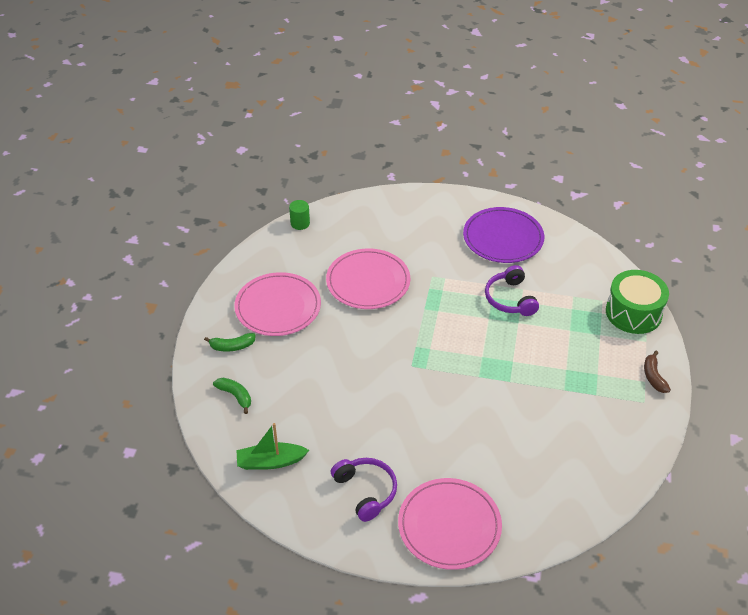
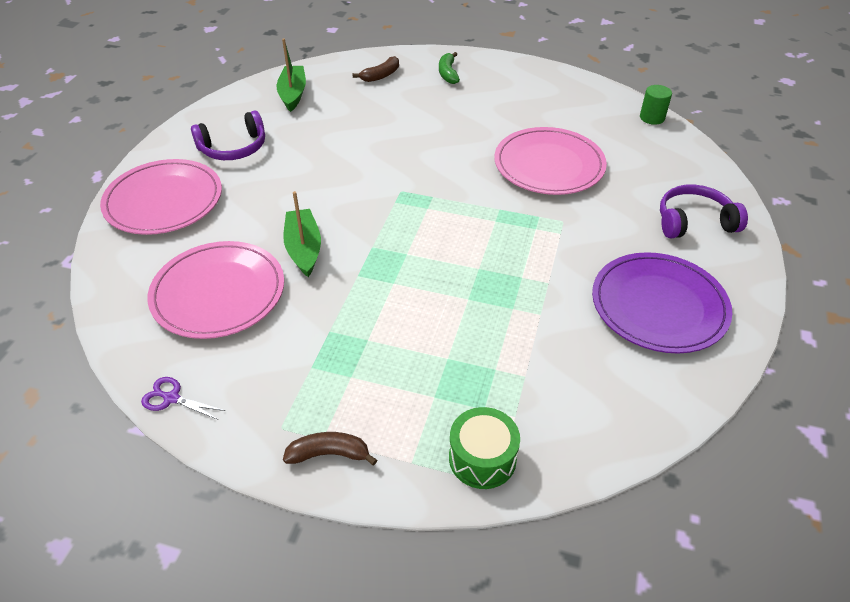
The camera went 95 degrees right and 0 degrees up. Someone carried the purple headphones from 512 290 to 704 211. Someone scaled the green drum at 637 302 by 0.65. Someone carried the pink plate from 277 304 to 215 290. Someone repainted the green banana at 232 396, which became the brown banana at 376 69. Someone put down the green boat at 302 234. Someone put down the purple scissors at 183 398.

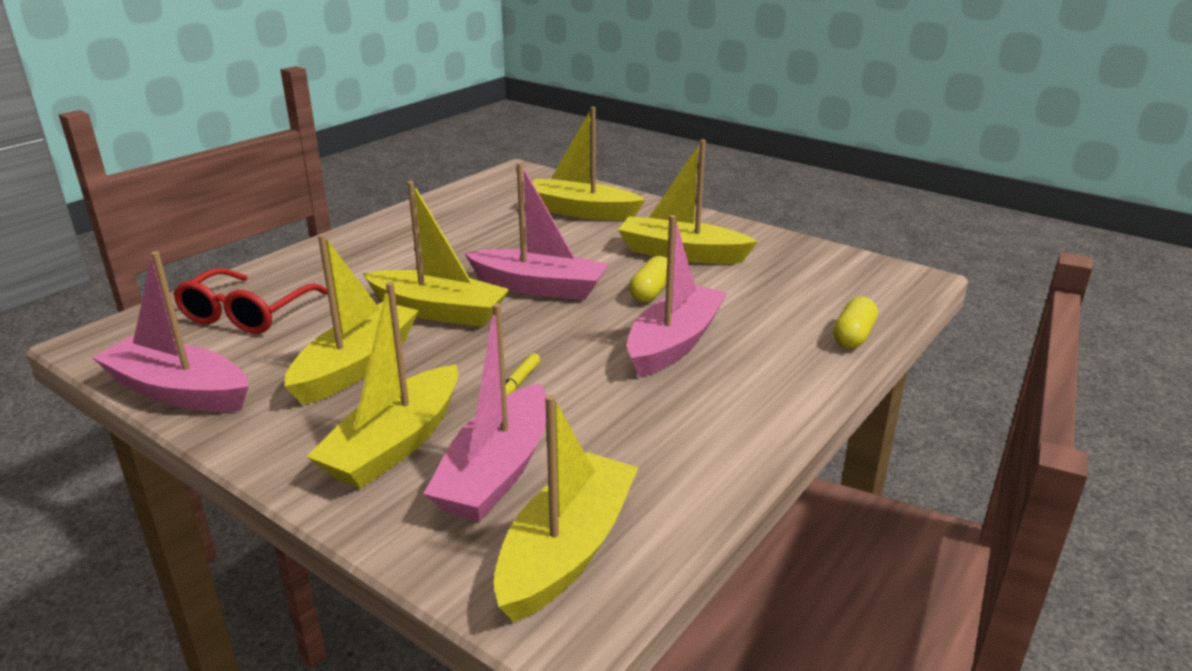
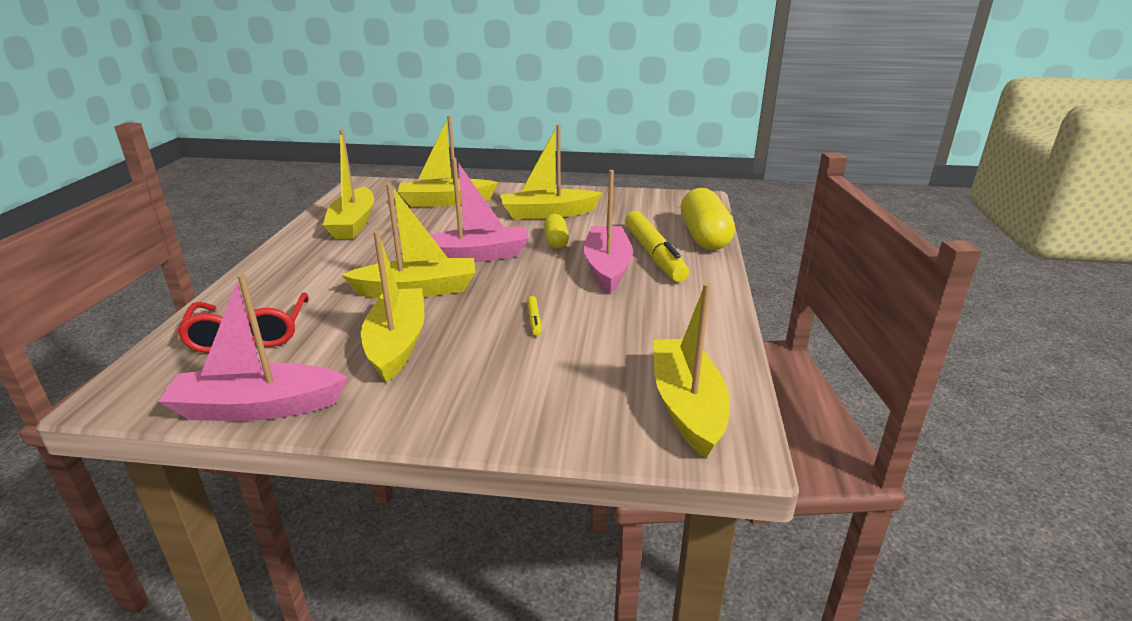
The camera went 30 degrees left and 0 degrees up. Someone carried the yellow boat from 382 385 to 348 184. Someone scaled the yellow capsule at 855 322 by 1.83. Someone took away the pink boat at 485 412. Someone put down the yellow marker at 657 246.

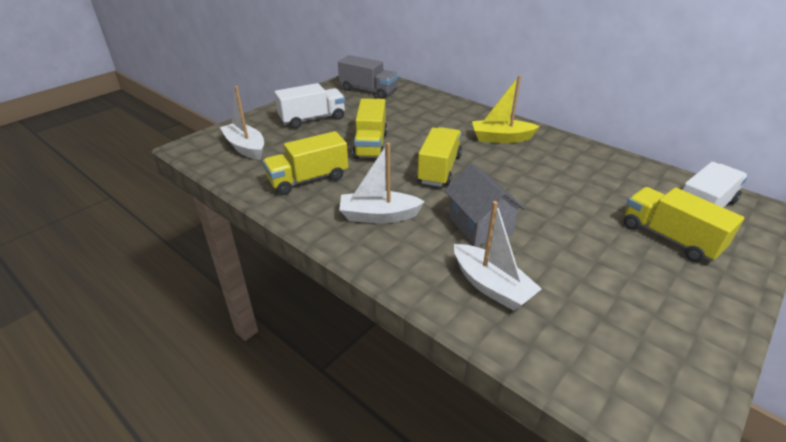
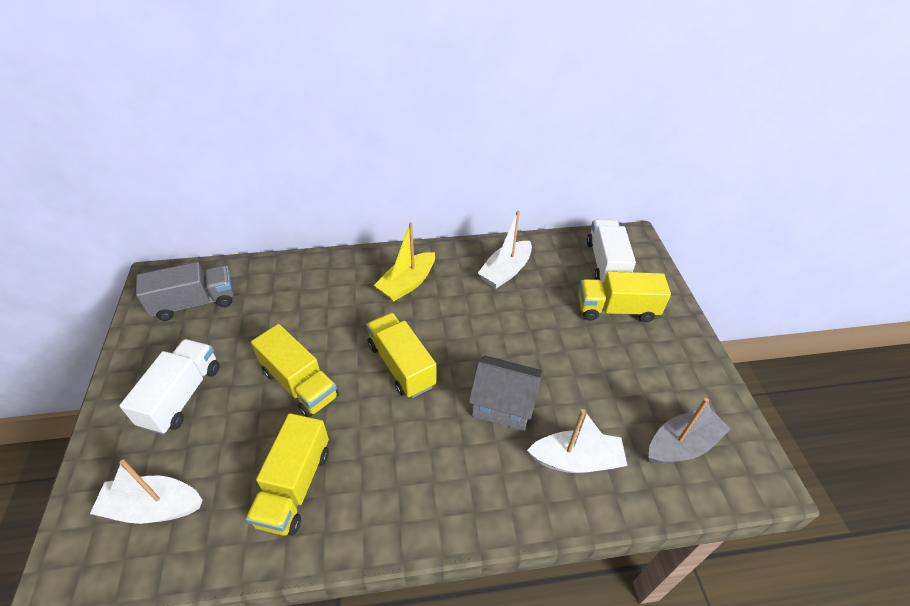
The camera went 50 degrees left and 10 degrees up. Someone carried the white boat from 382 183 to 505 250. Someone put down the grey boat at 690 431.

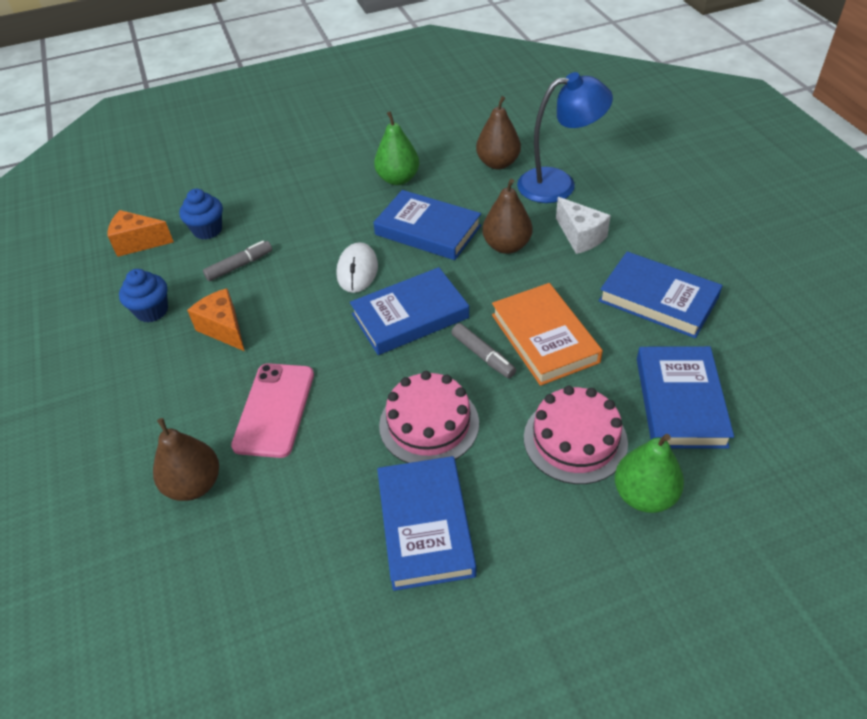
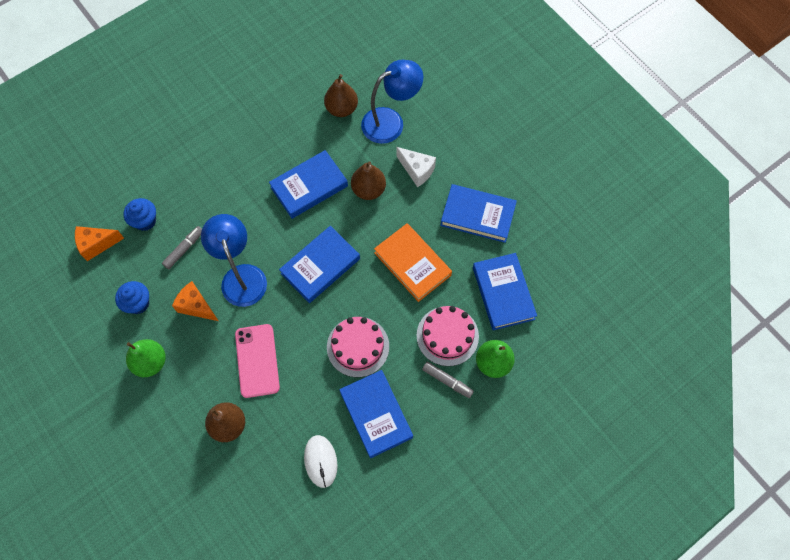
The camera went 20 degrees left and 20 degrees up. Someone carried the green pear from 396 148 to 146 358. Someone rotated the blue book at 427 225 by 45 degrees counterclockwise. Someone carried the white mouse from 357 267 to 321 461. Someone carried the grey marker from 483 350 to 448 380. Someone put down the blue lamp at 234 260.

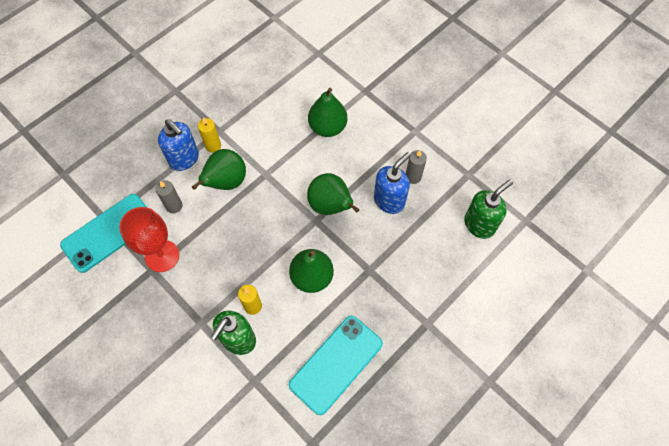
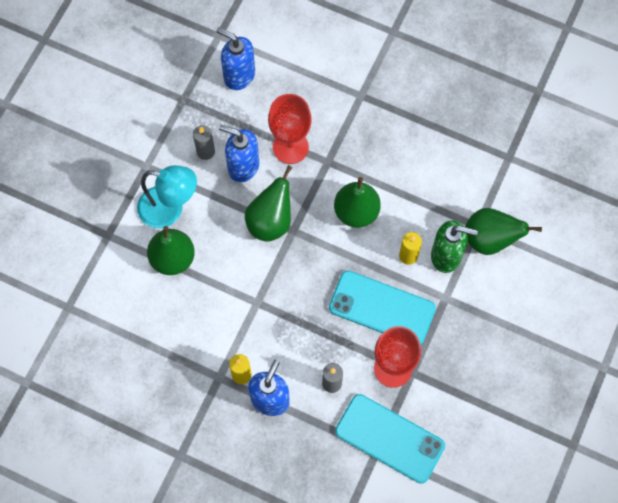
The camera went 110 degrees left and 5 degrees up. Someone carried the green pear from 219 169 to 503 231. Someone repainted the green soap dispenser at 488 209, which became the blue soap dispenser at 235 58. Someone carried the turquoise phone from 336 365 to 382 308. Someone put down the red goblet at 289 129. Someone put down the turquoise lamp at 167 196.

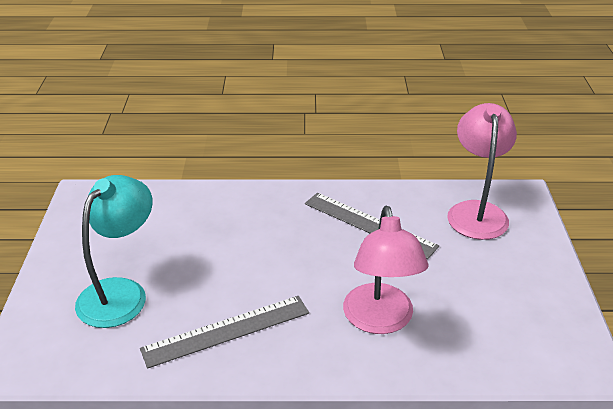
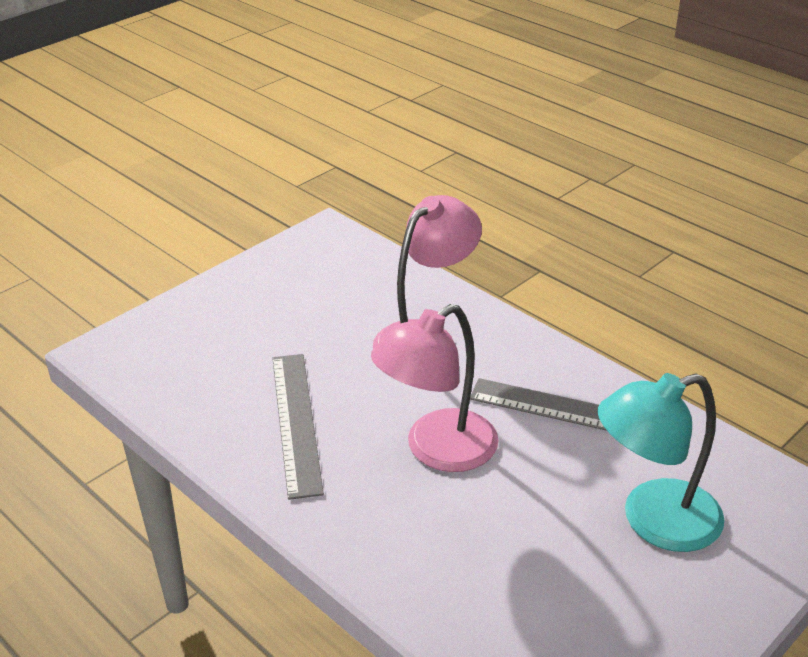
The camera went 135 degrees left and 0 degrees up. Someone carried the pink lamp from 482 171 to 435 388.

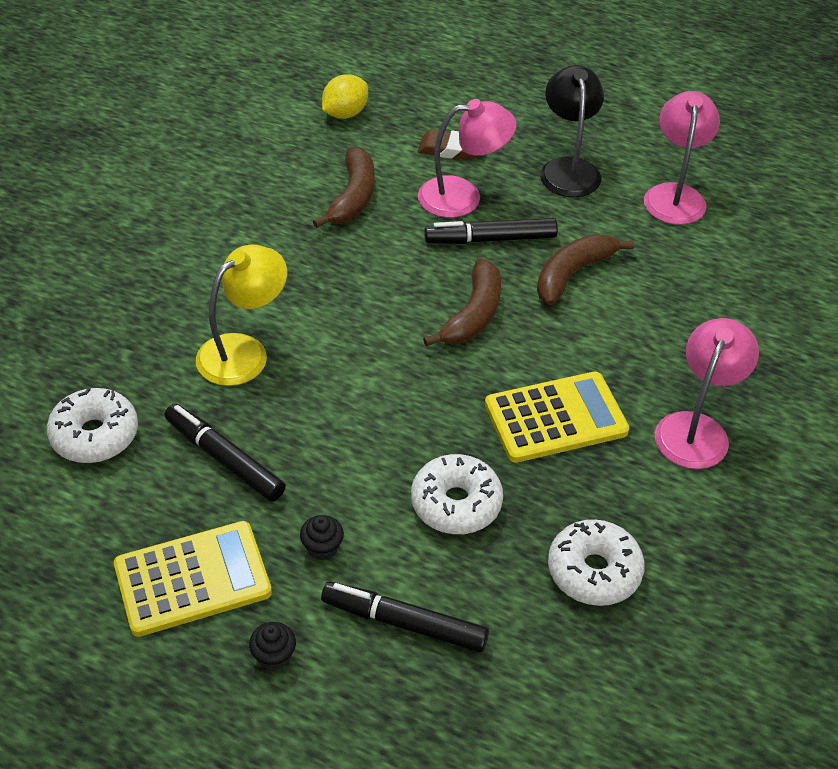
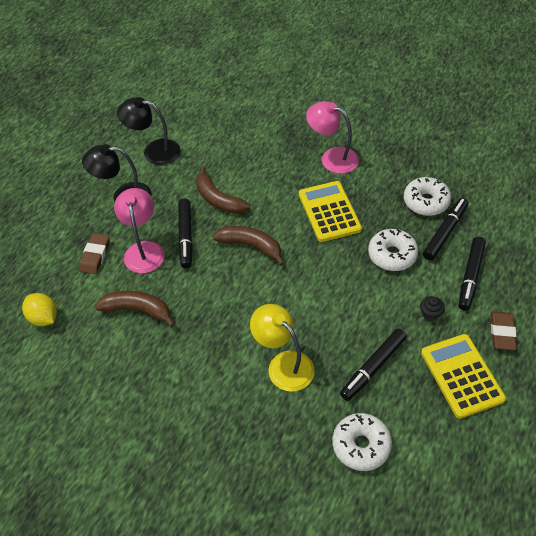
The camera went 85 degrees left and 5 degrees up. Someone repainted the pink lamp at 682 158, which became the black lamp at 148 131. Someone swapped the black cupcake at 272 646 for the brown eraser at 504 330. Someone put down the black marker at 445 229.

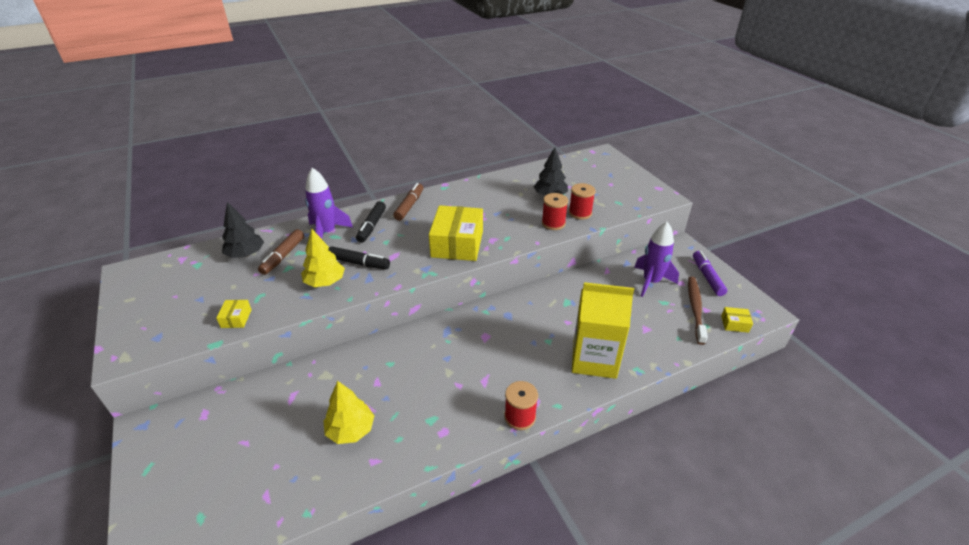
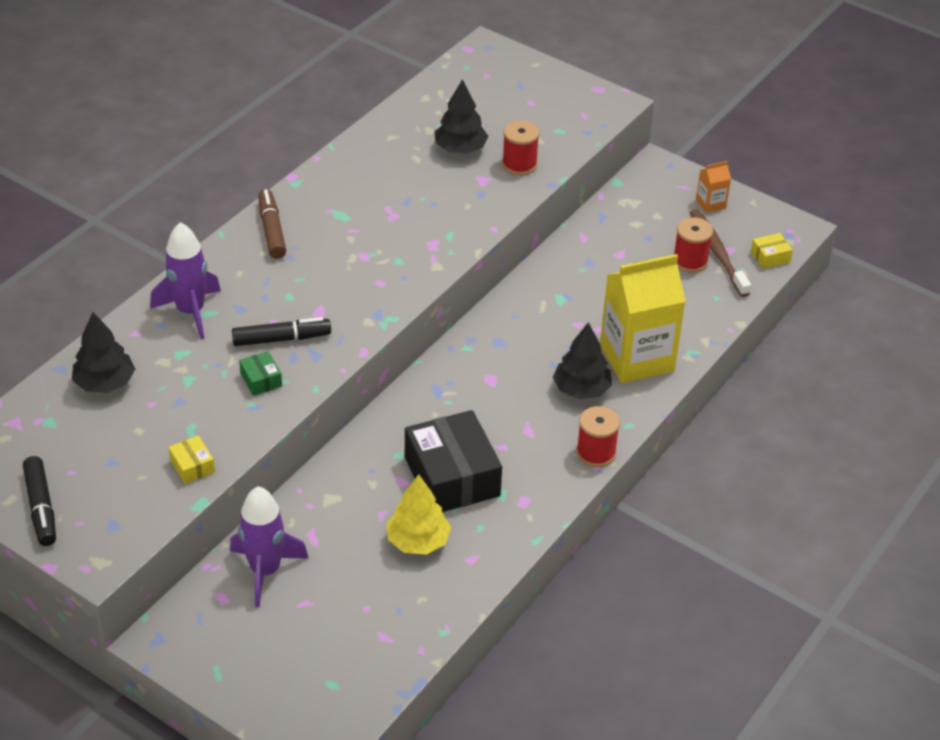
The camera went 30 degrees left and 5 degrees up. Someone carried the red spool from 555 211 to 693 245. Someone carried the black marker from 371 222 to 39 501. Someone took away the yellow box at 456 233. Someone carried the purple rocket from 656 259 to 269 546. Someone took away the brown marker at 281 252. Someone swapped the yellow tree at 323 258 for the green box at 260 373. Someone swapped the purple marker at 710 273 for the orange carton at 713 187. Someone put down the black tree at 582 360. Someone put down the black box at 453 461.

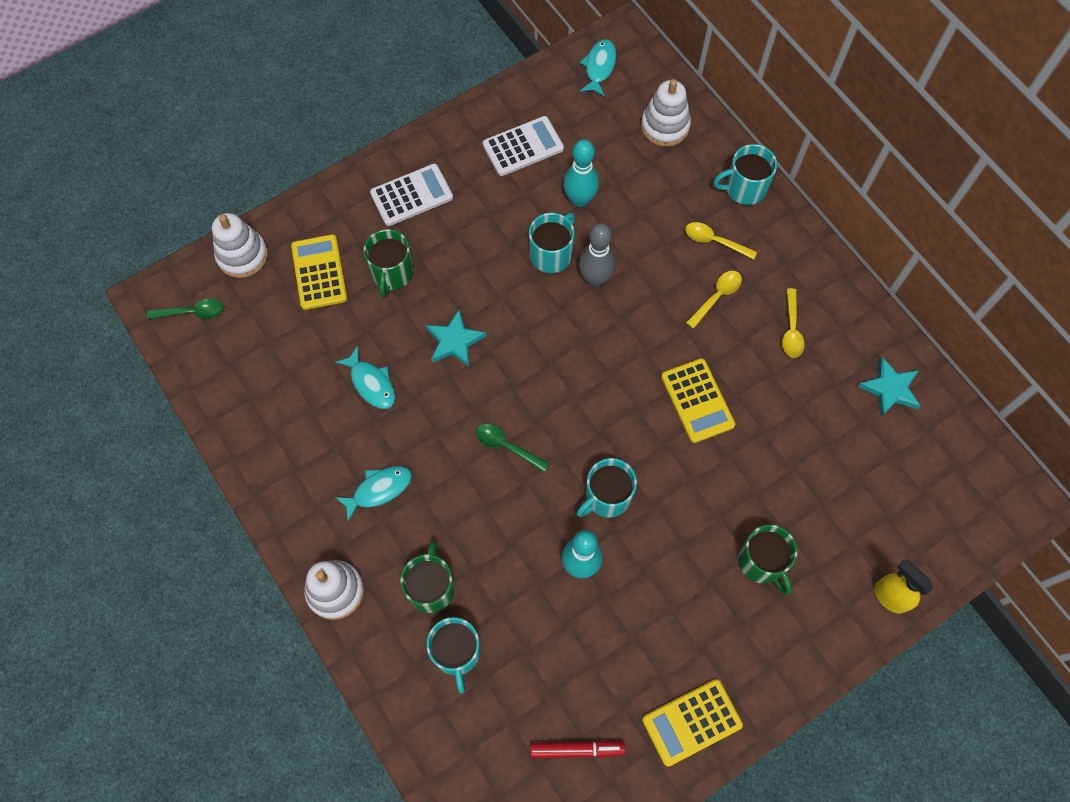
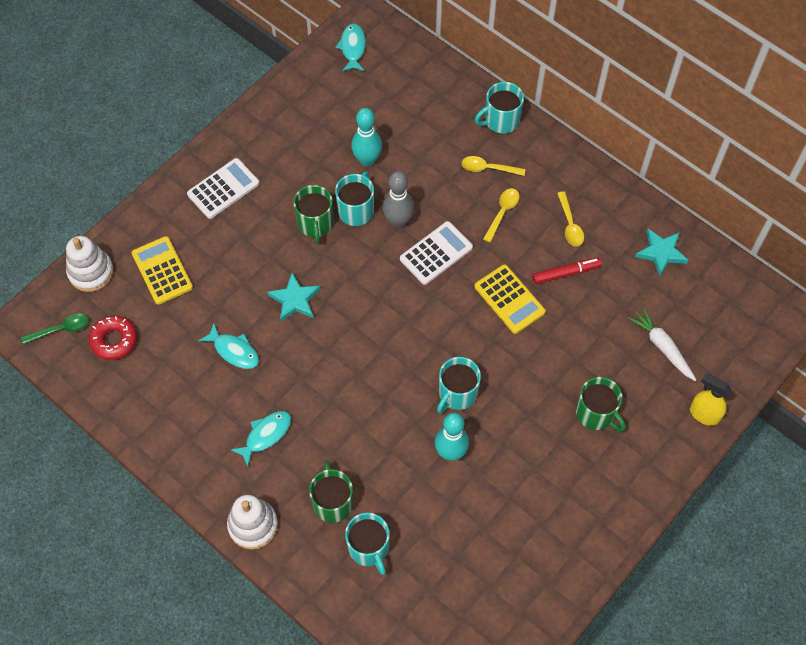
The camera went 15 degrees left and 5 degrees down. Someone took away the white stacking toy at 666 113. Someone carried the white calculator from 523 146 to 436 253. Someone carried the green mug from 388 263 to 313 214. Someone took away the green spoon at 512 448. Someone took away the yellow calculator at 692 723. Someone carried the red marker from 577 749 to 567 271. Someone put down the white carrot at 662 344. Someone put down the red donut at 113 337.

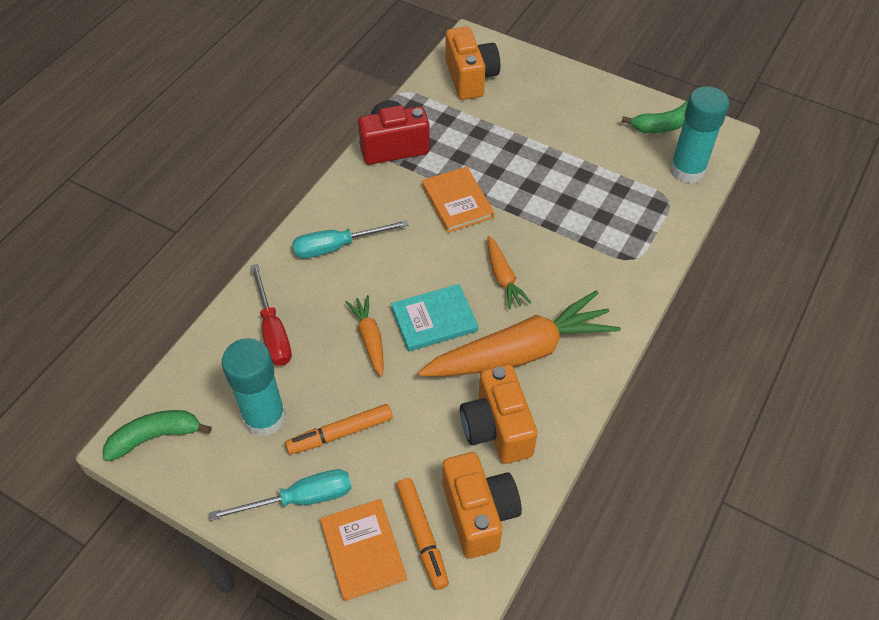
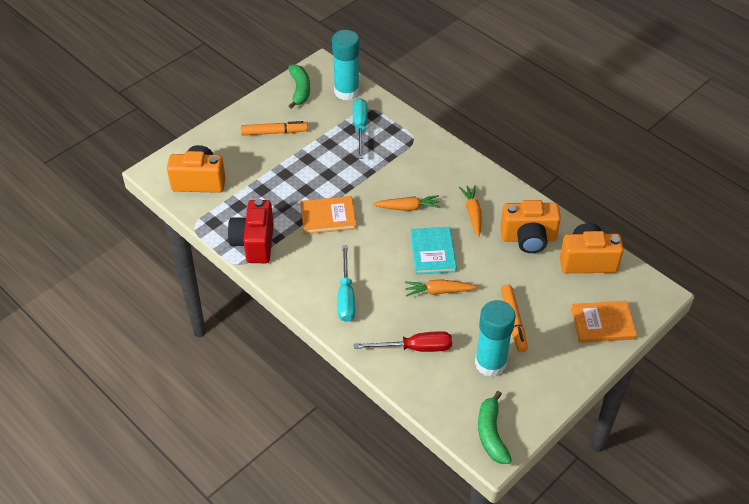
The camera went 75 degrees left and 5 degrees down. Someone scaled the orange carrot at 519 333 by 0.48. Someone carried the turquoise screwdriver from 280 495 to 360 128. Someone carried the orange marker from 422 534 to 274 128.

